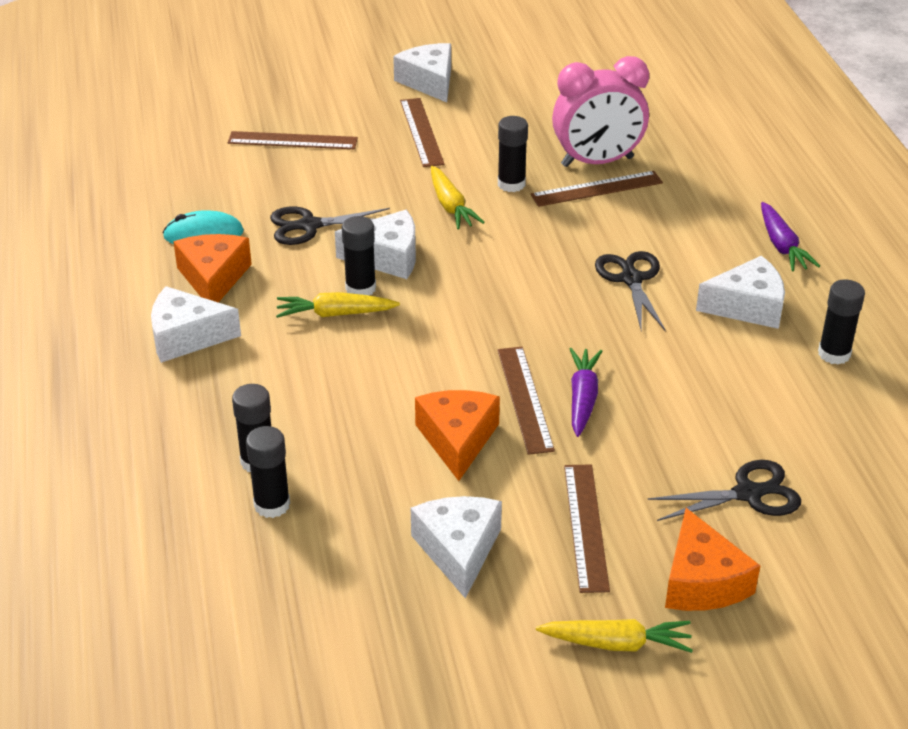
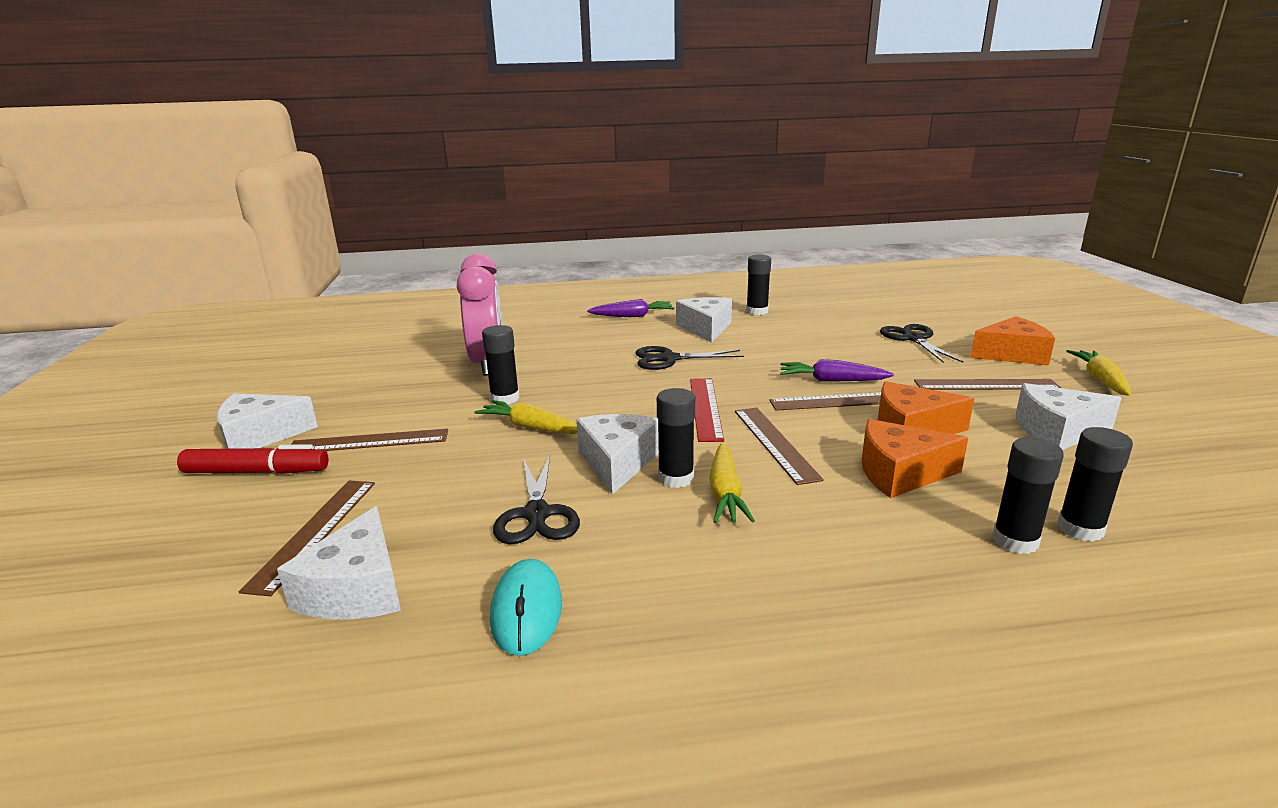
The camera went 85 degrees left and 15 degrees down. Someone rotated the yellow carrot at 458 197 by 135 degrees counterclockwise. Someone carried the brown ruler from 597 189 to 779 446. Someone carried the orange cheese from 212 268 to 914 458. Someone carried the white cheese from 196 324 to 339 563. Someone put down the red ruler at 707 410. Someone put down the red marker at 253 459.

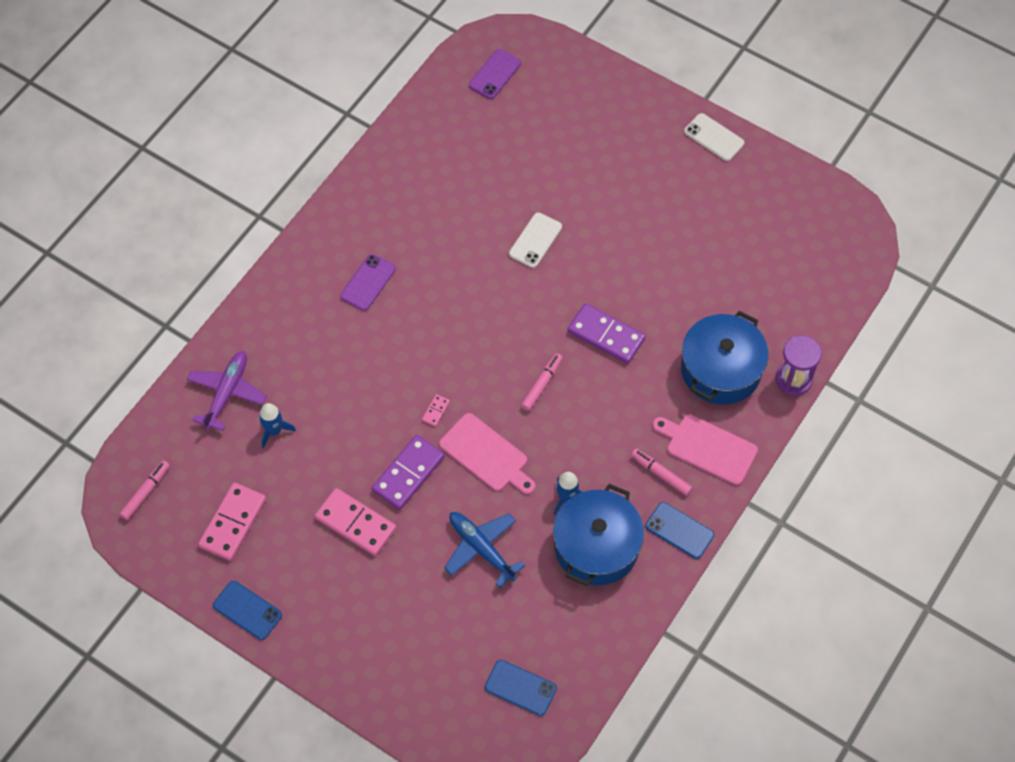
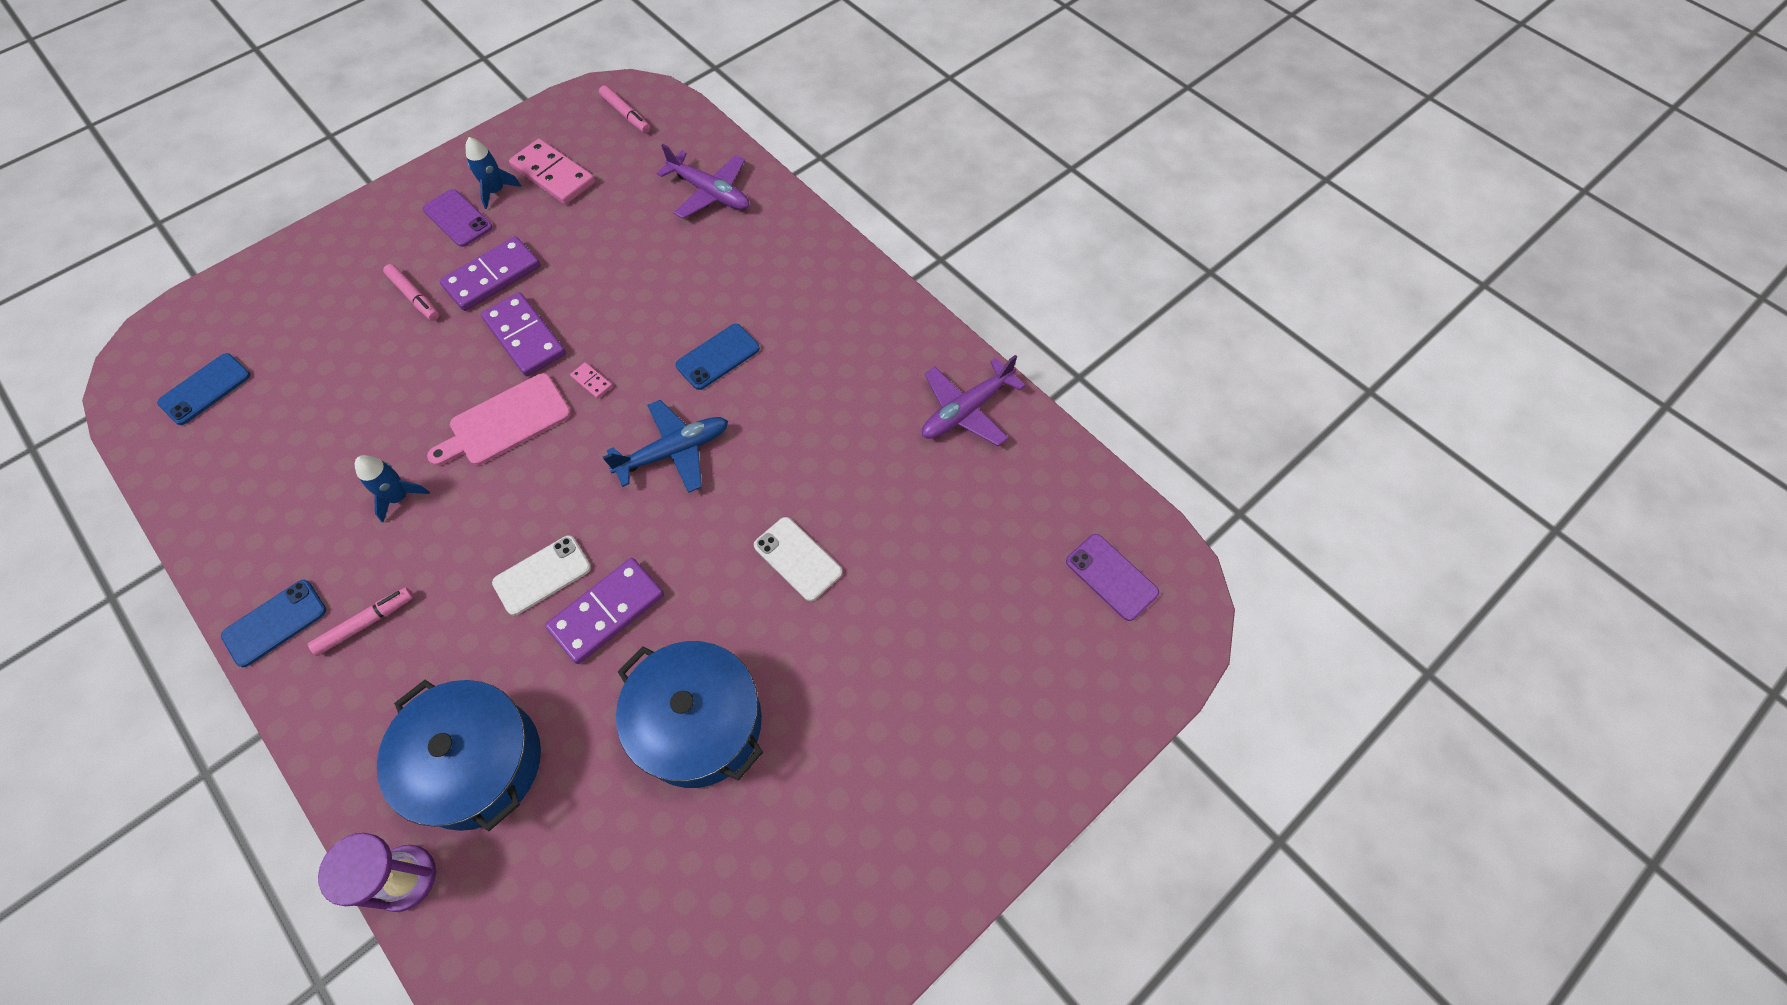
The camera went 105 degrees right and 0 degrees up. Someone carried the white phone from 714 137 to 541 575. Someone carried the purple phone from 368 282 to 457 218. Someone carried the pink marker from 542 382 to 411 292. Someone carried the blue rocket from 277 426 to 493 173. Someone took away the pink cutting board at 705 449. Someone carried the blue pot from 598 535 to 689 714. Someone repainted the pink domino at 355 522, which became the purple domino at 490 273. Someone carried the blue plane from 484 550 to 665 446. Someone carried the blue phone from 247 610 to 717 357. Someone put down the purple plane at 973 400.

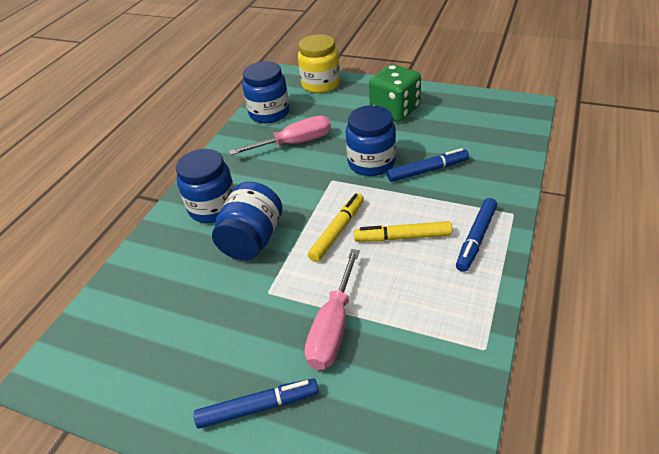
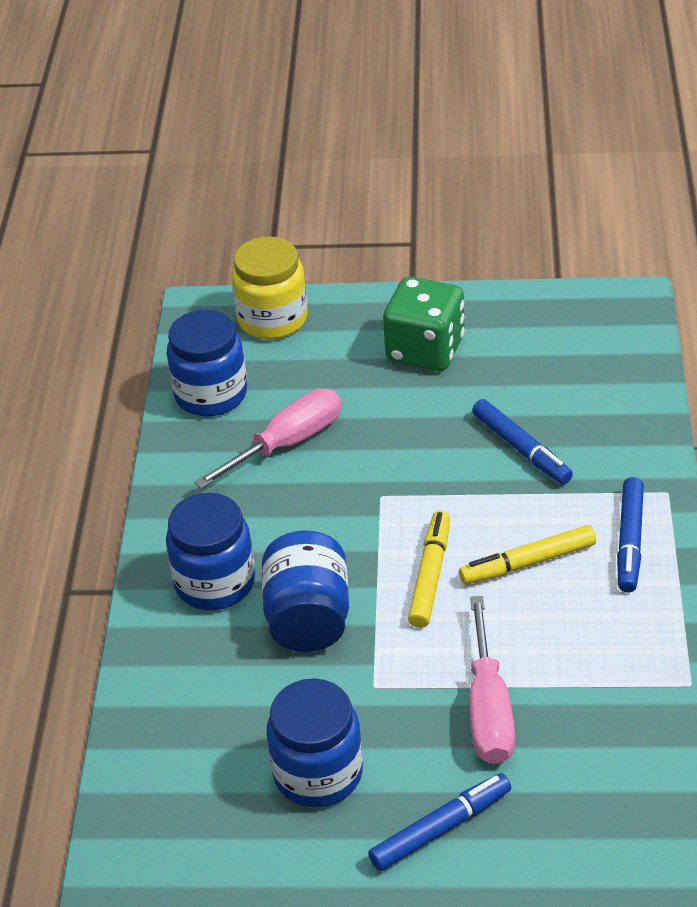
The camera went 20 degrees left and 0 degrees up. Someone carried the blue jar from 371 140 to 315 743. Someone rotated the blue marker at 428 165 by 90 degrees clockwise.

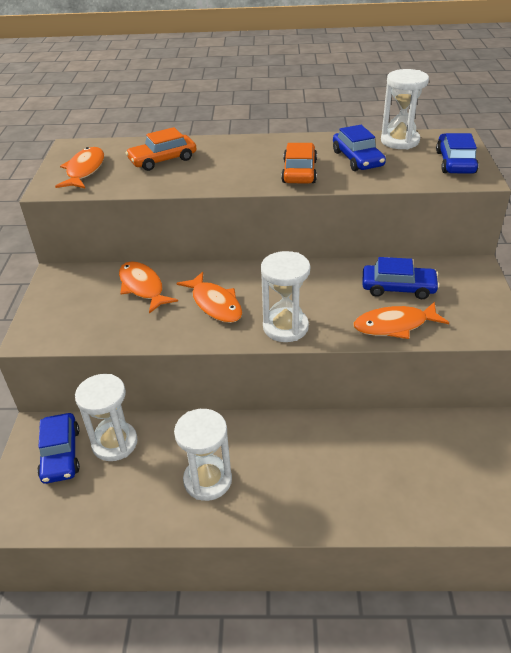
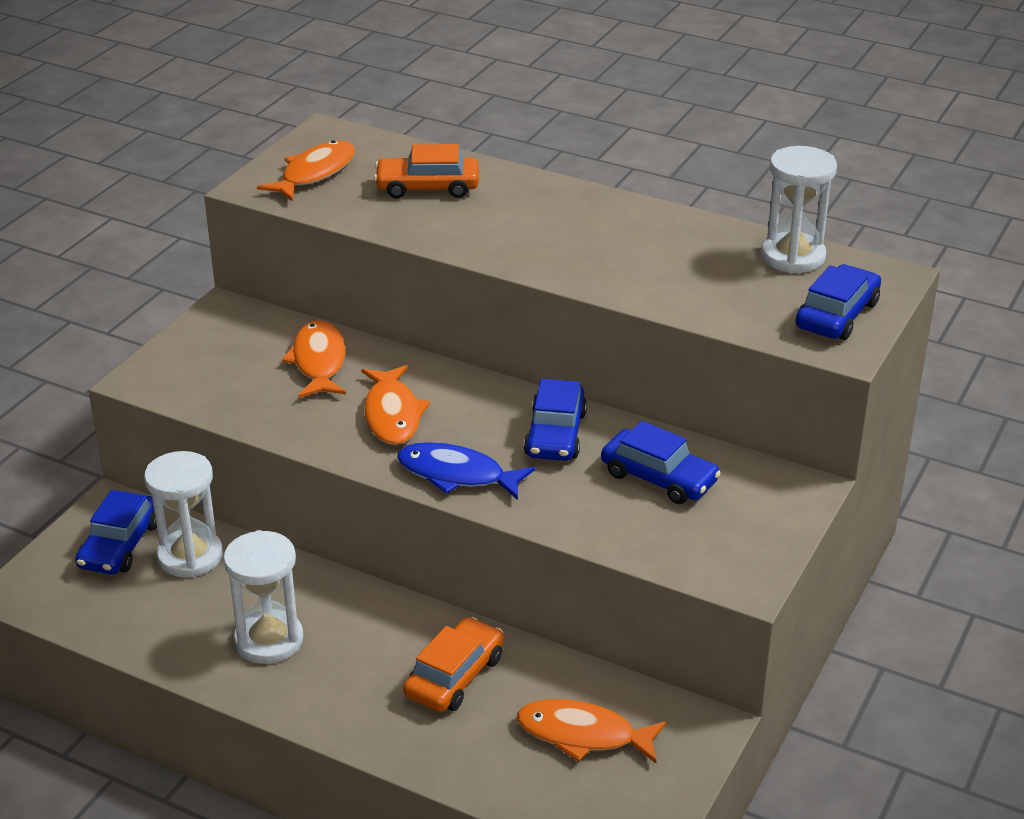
The camera went 25 degrees right and 5 degrees down. Someone carried the blue car from 359 148 to 555 420. Someone carried the orange car from 299 163 to 453 664. Someone swapped the white hourglass at 285 296 for the blue fish at 466 471. Someone carried the orange fish from 401 320 to 591 731.

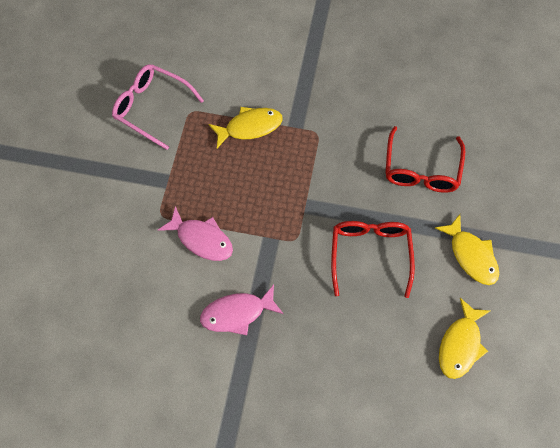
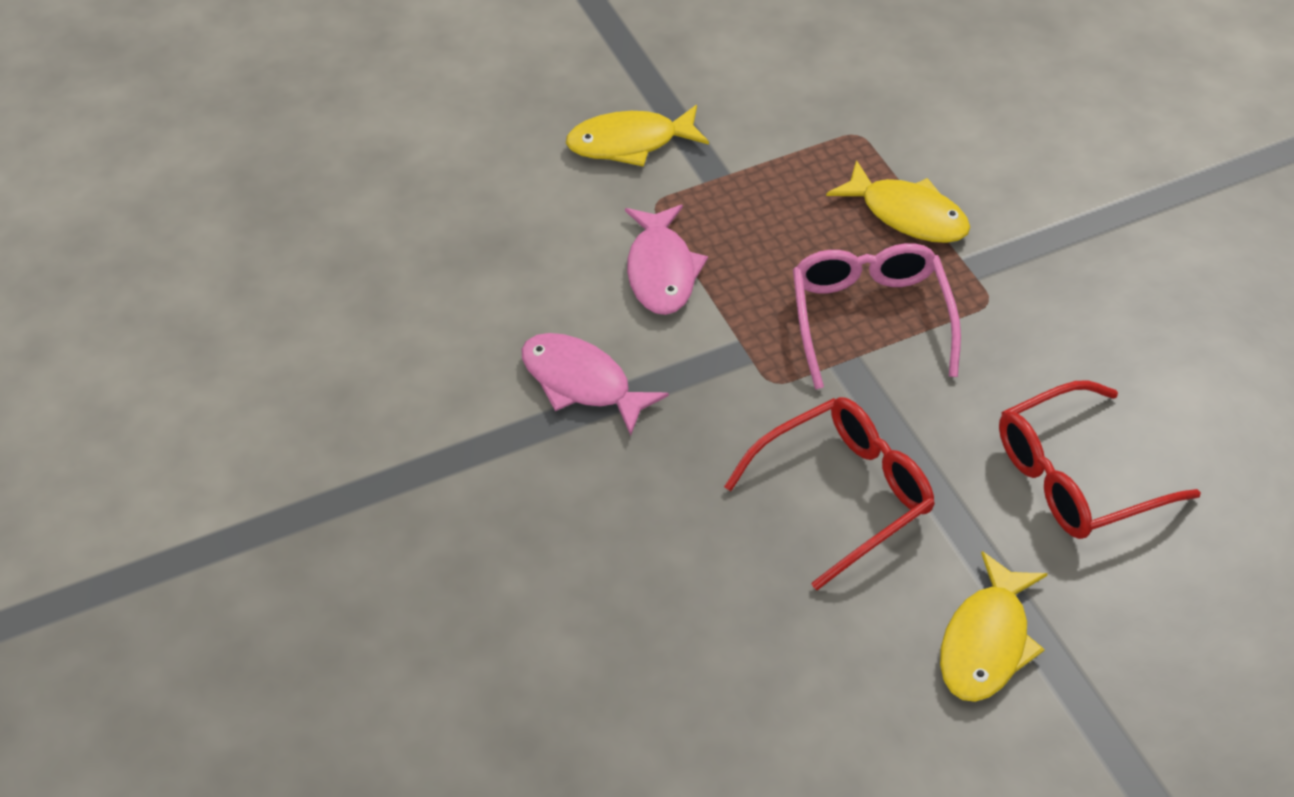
The camera went 55 degrees right and 15 degrees down. Someone carried the pink glasses from 158 107 to 877 316. Someone carried the yellow fish from 465 338 to 637 136.

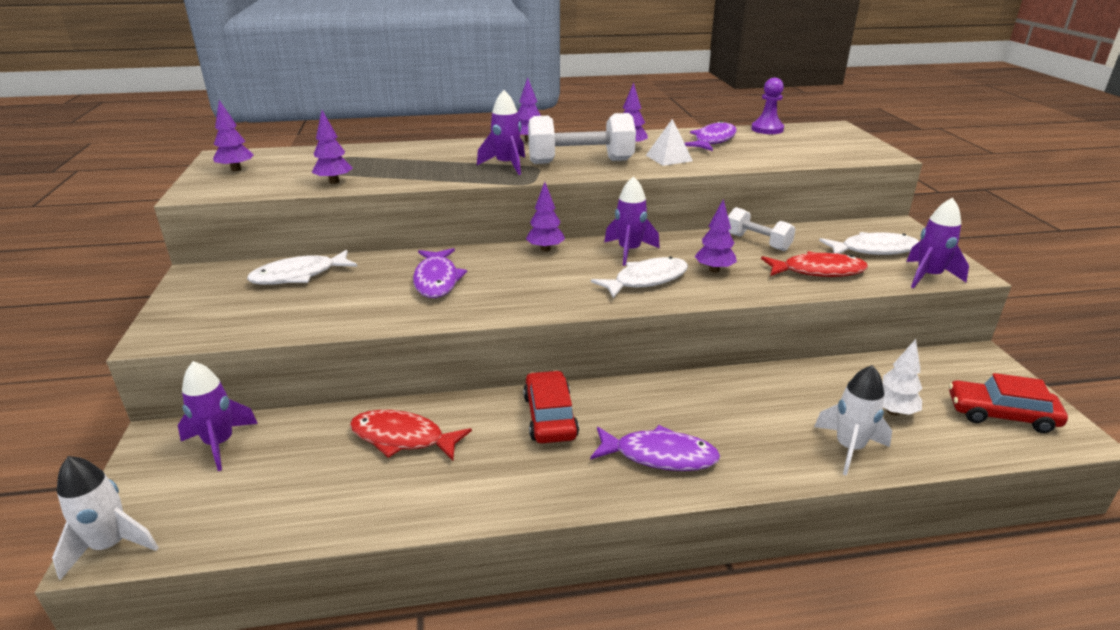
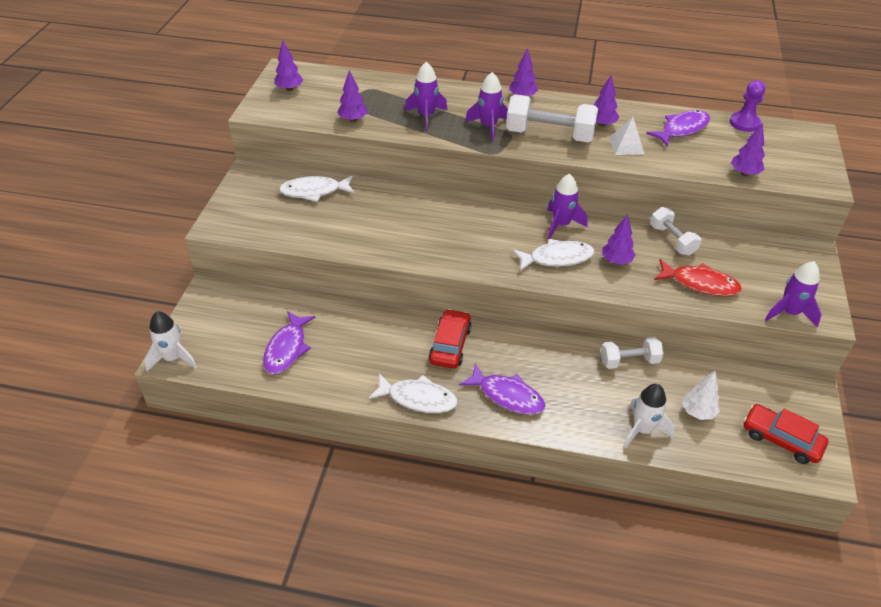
The camera went 20 degrees right and 15 degrees up. Someone carried the purple tree from 545 217 to 748 149. Someone carried the white fish from 869 243 to 413 393. Someone carried the purple fish from 440 273 to 289 342. Someone carried the purple rocket from 218 416 to 426 96. Someone took away the red fish at 411 435. Someone put down the white dumbbell at 632 353.

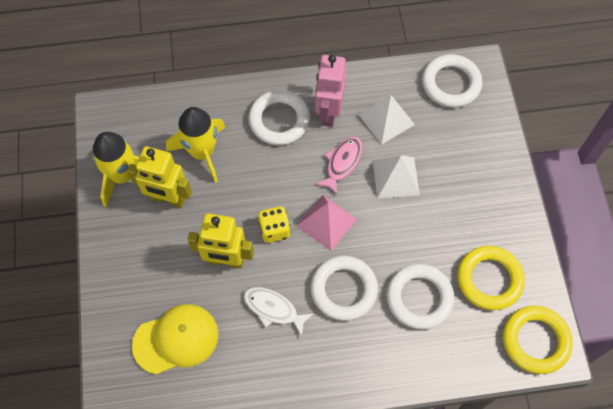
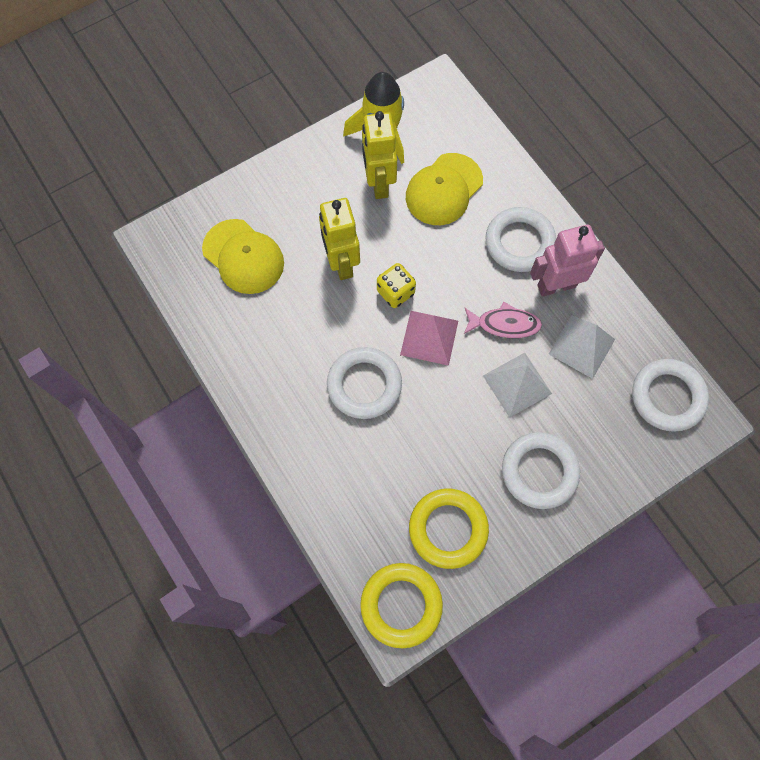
The camera went 65 degrees right and 5 degrees up. Someone swapped the yellow rocket at 195 145 for the yellow cap at 444 189. Someone carried the white ring from 421 296 to 541 470. Someone took away the white fish at 279 312.

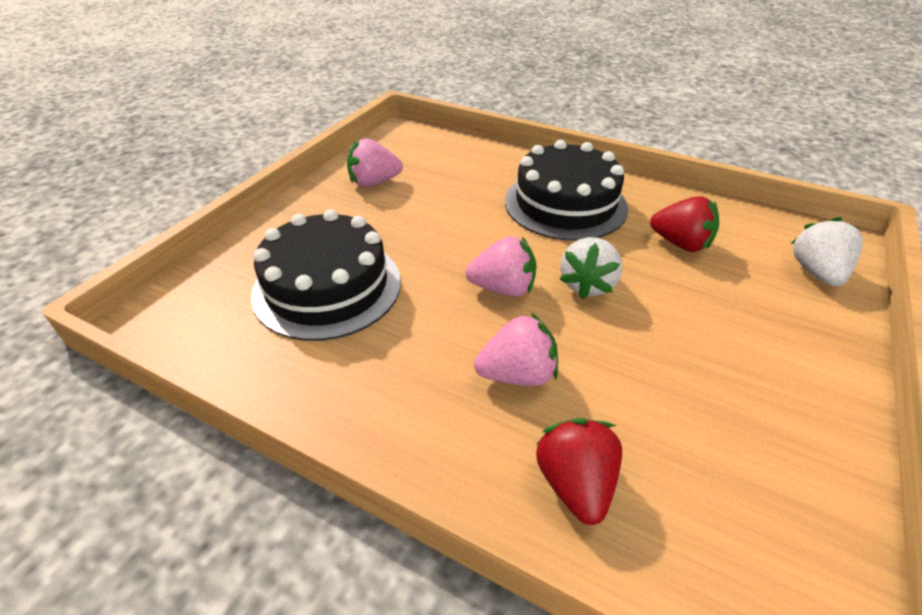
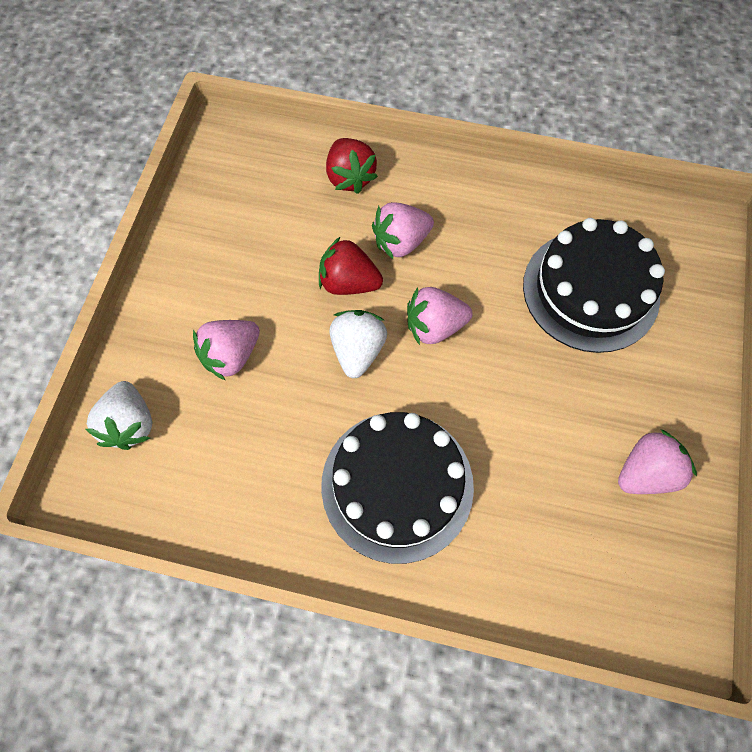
The camera went 165 degrees right and 25 degrees up. Someone carried the red strawberry from 684 224 to 351 265. Someone put down the pink strawberry at 226 350.

